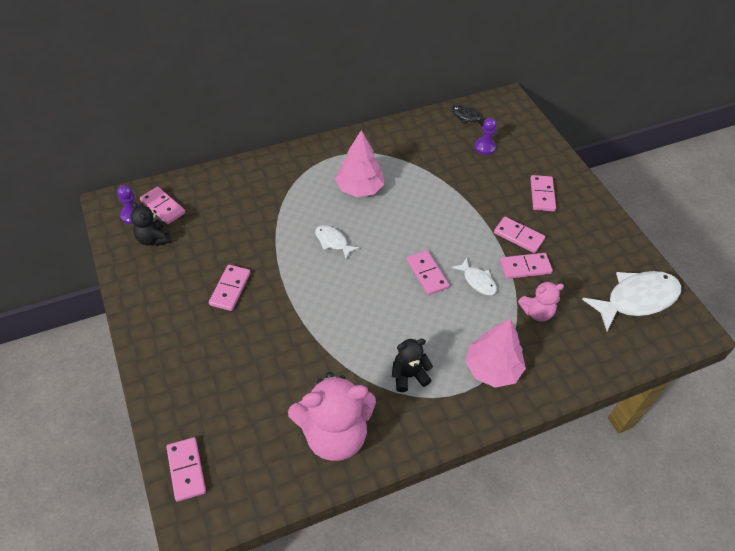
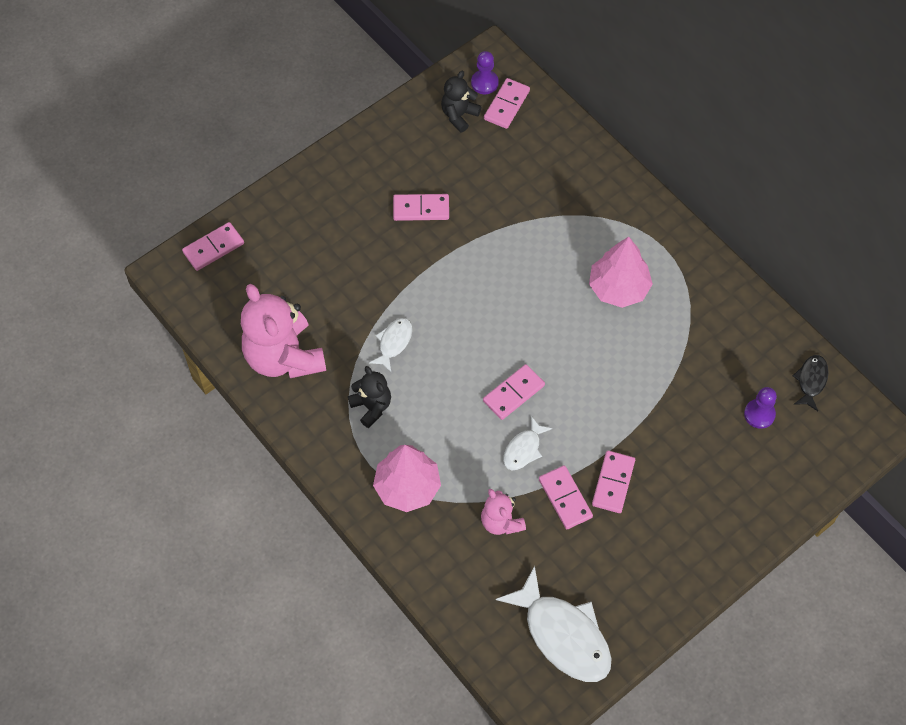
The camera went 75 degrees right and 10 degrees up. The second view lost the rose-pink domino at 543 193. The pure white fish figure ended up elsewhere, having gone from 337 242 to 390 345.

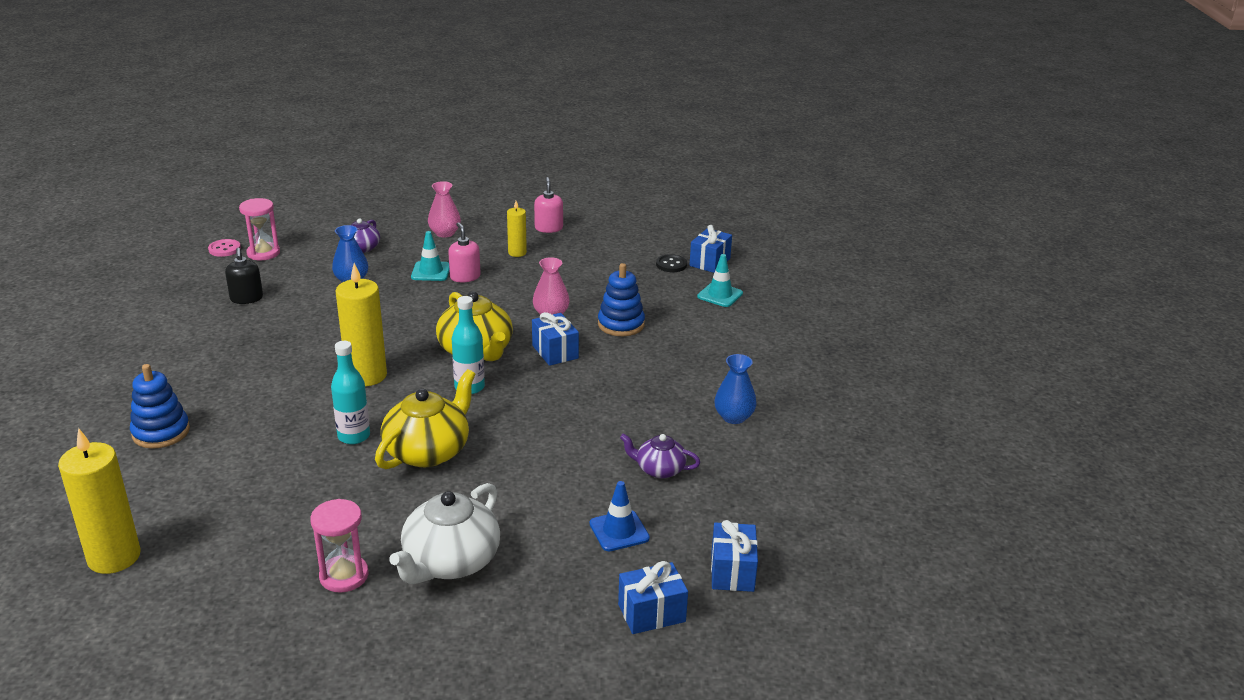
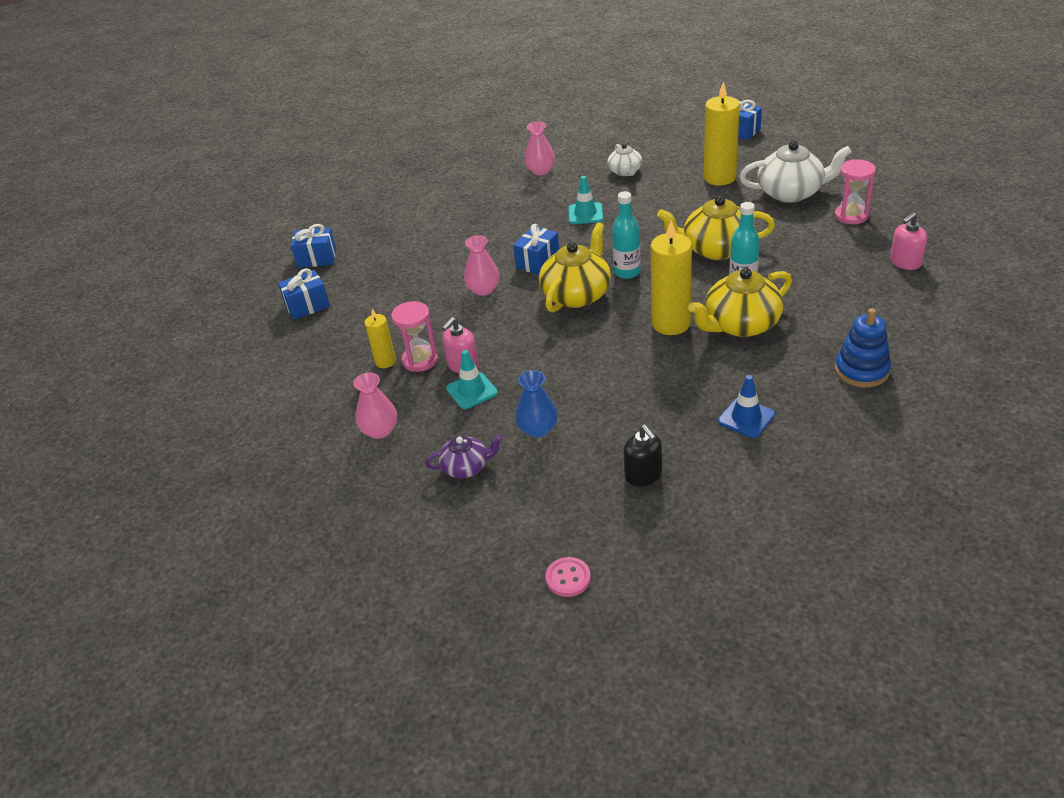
The camera went 115 degrees left and 10 degrees up. The rose-pink soap dispenser ended up elsewhere, having gone from 548 205 to 908 241. The rose-pink sand timer ended up elsewhere, having gone from 259 229 to 414 336. The black soap dispenser at 244 276 ended up facing another way, 105 degrees clockwise from before. The second view lost the black sewing button at 671 263. The turquoise road cone ended up elsewhere, having gone from 720 280 to 586 200. The second view lost the blue stacking toy at 621 299. What was the blue vase at 735 389 turned into the rose-pink vase at 539 148. The bright yellow pillar candle ended up elsewhere, having gone from 99 501 to 722 133. What was the purple tea pot at 660 456 turned into the pure white tea pot at 624 160. The blue road cone ended up elsewhere, having gone from 620 516 to 746 406. The blue present ended up elsewhere, having gone from 734 556 to 304 294. The second view gained the bright yellow tea pot at 740 302.

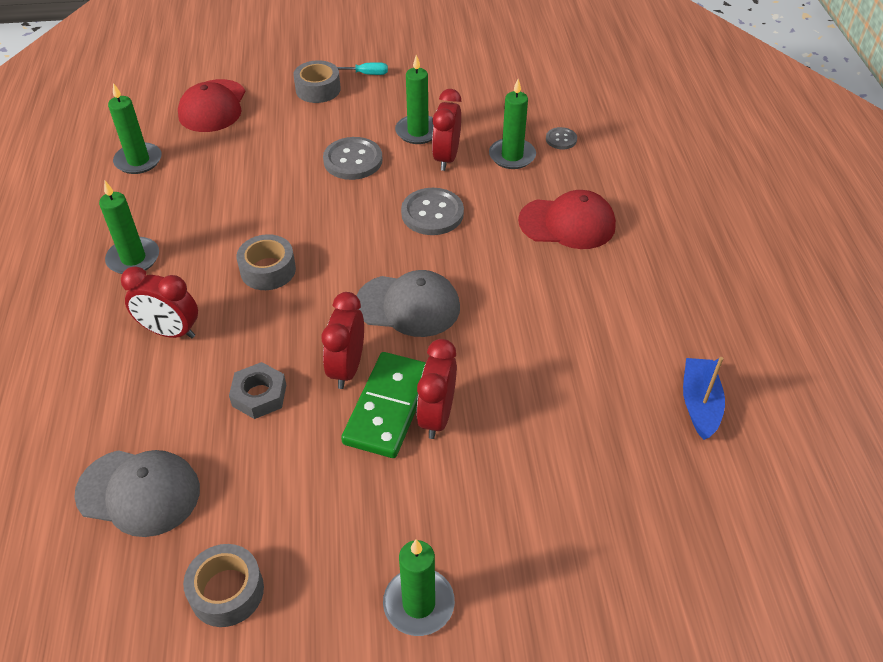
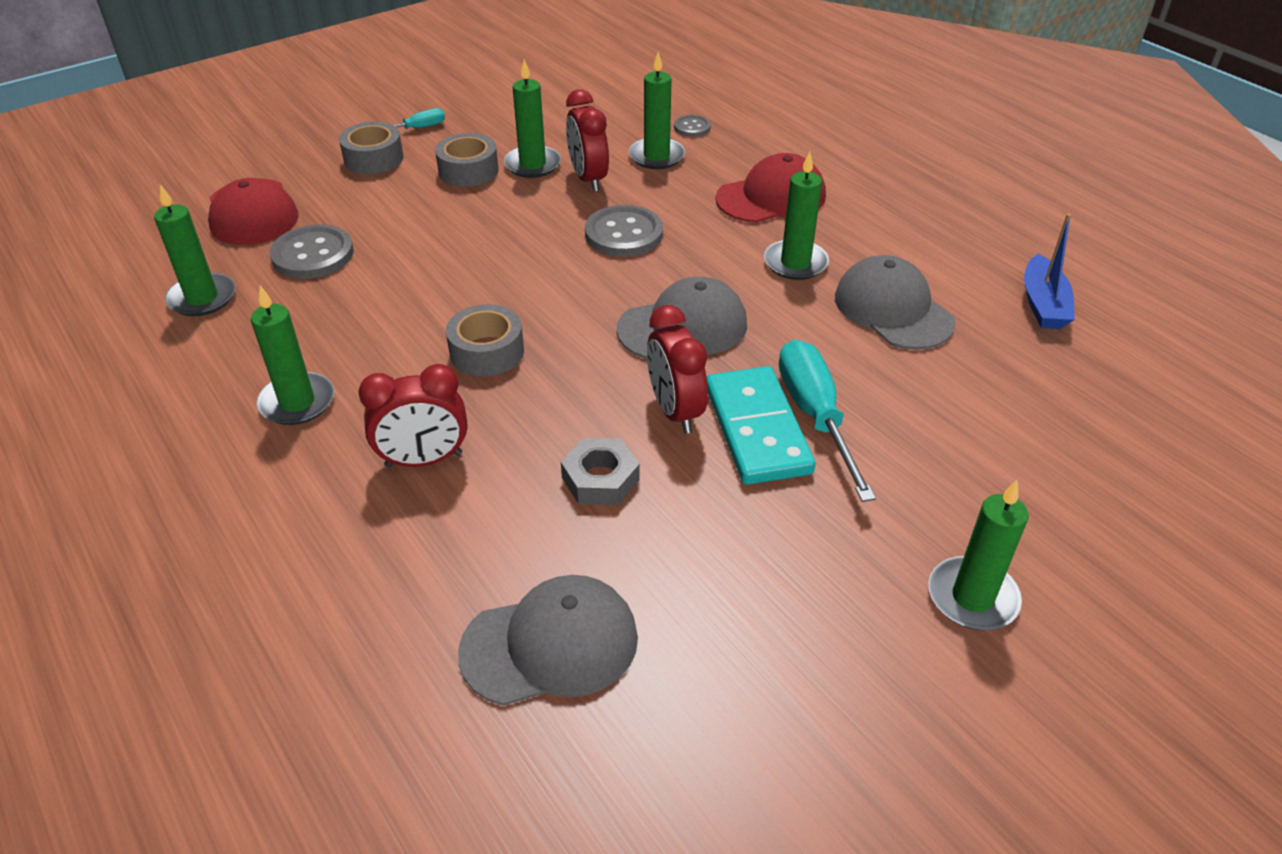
The camera went 30 degrees left and 5 degrees down. The grey sewing button ended up elsewhere, having gone from 352 158 to 312 252. Where the crimson alarm clock stood at 437 389, the turquoise hand screwdriver came to stand at 827 421. What was the emerald domino at 383 405 turned into the turquoise domino at 761 425. The blue boat at 704 398 ended up facing another way, 150 degrees counterclockwise from before. The grey roll of tape ended up elsewhere, having gone from 223 585 to 467 160. The second view gained the emerald pillar candle at 796 216. The second view gained the grey baseball cap at 895 302.

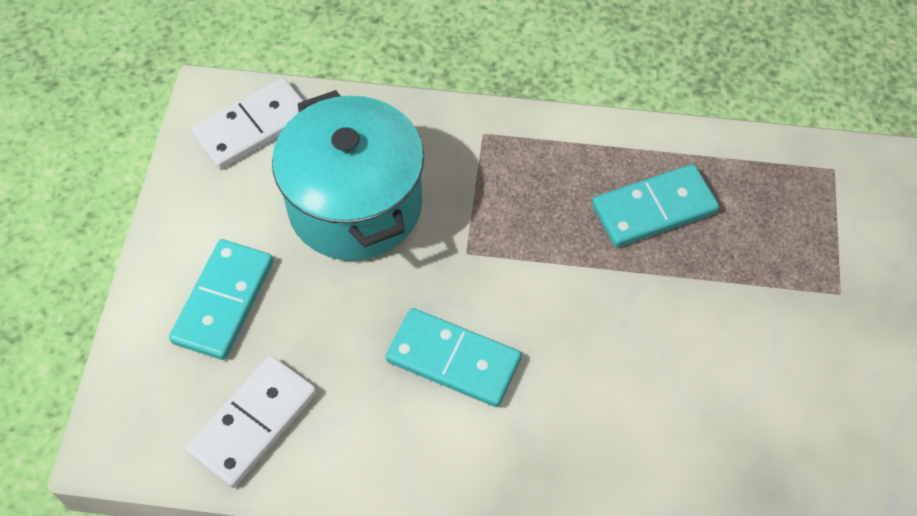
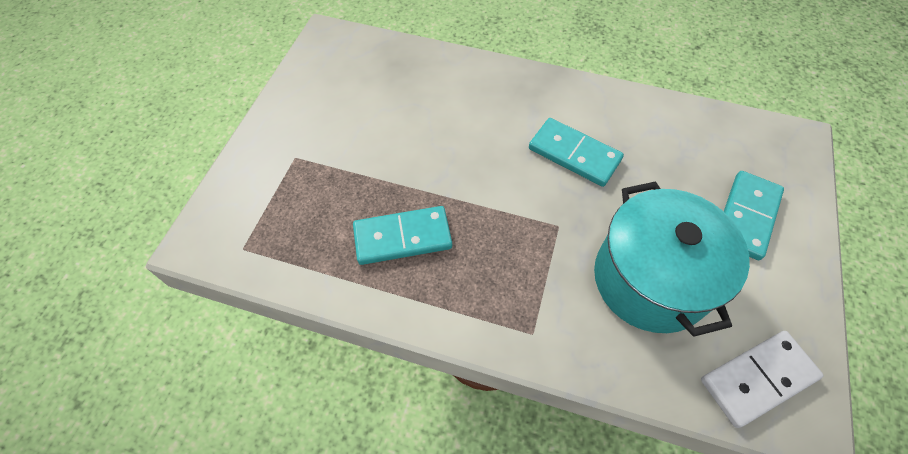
The camera went 170 degrees left and 0 degrees up. The second view lost the pure white domino at 251 421.

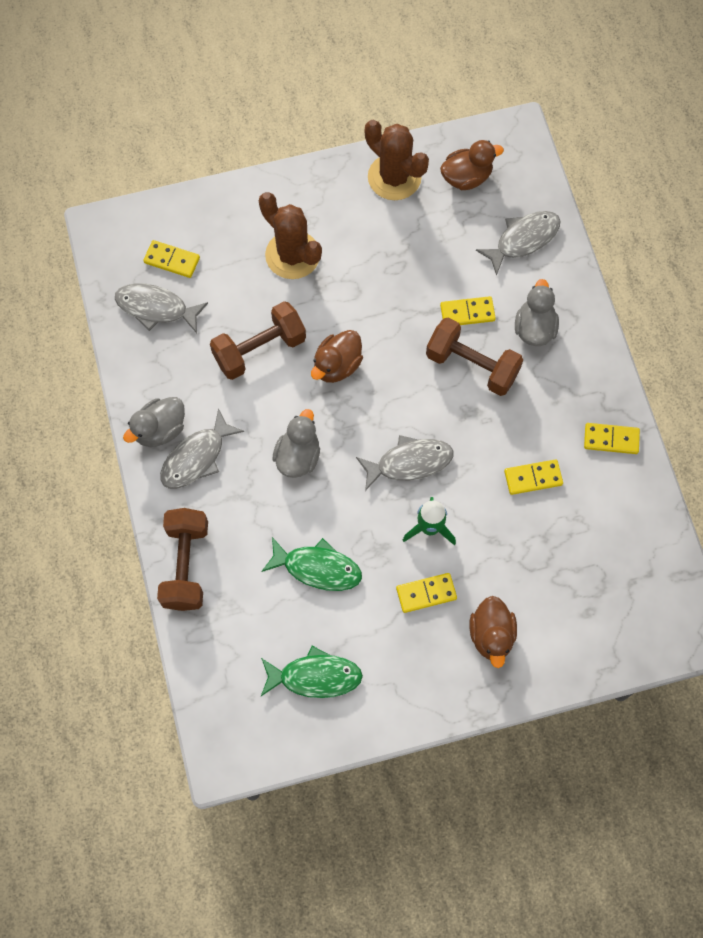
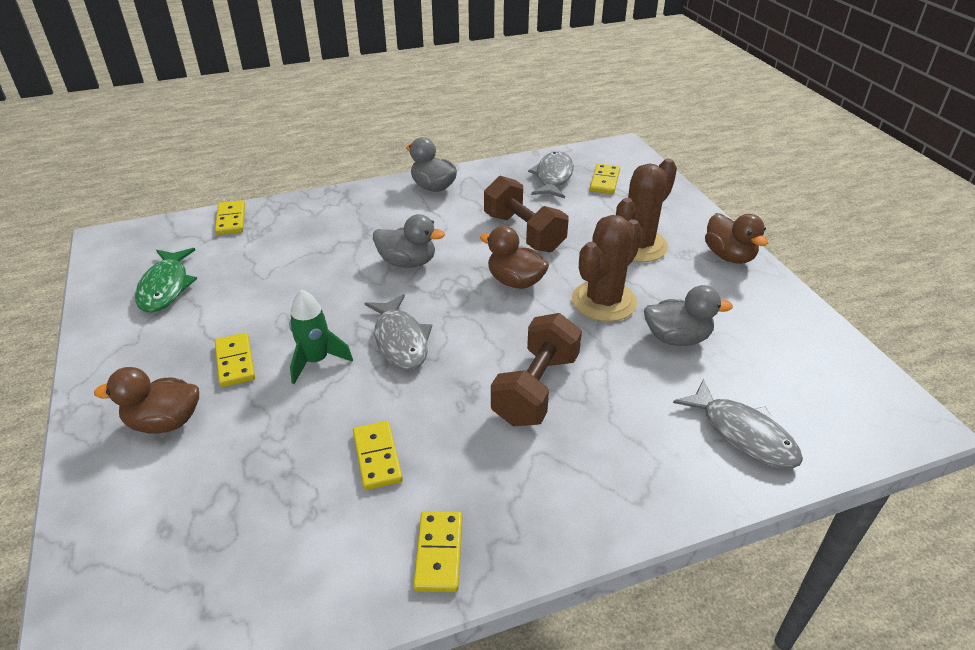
The camera went 85 degrees right and 30 degrees down. The brown prickly plant ended up elsewhere, having gone from 397 160 to 607 268. The brown duck ended up elsewhere, having gone from 472 165 to 736 238. The grey duck ended up elsewhere, having gone from 537 312 to 688 315. The bright yellow domino ended up elsewhere, having gone from 468 310 to 230 217. The second view lost the grey fish figure at 202 448. The second view lost the brown dumbbell at 182 559. The second view lost the emerald fish figure at 311 564.

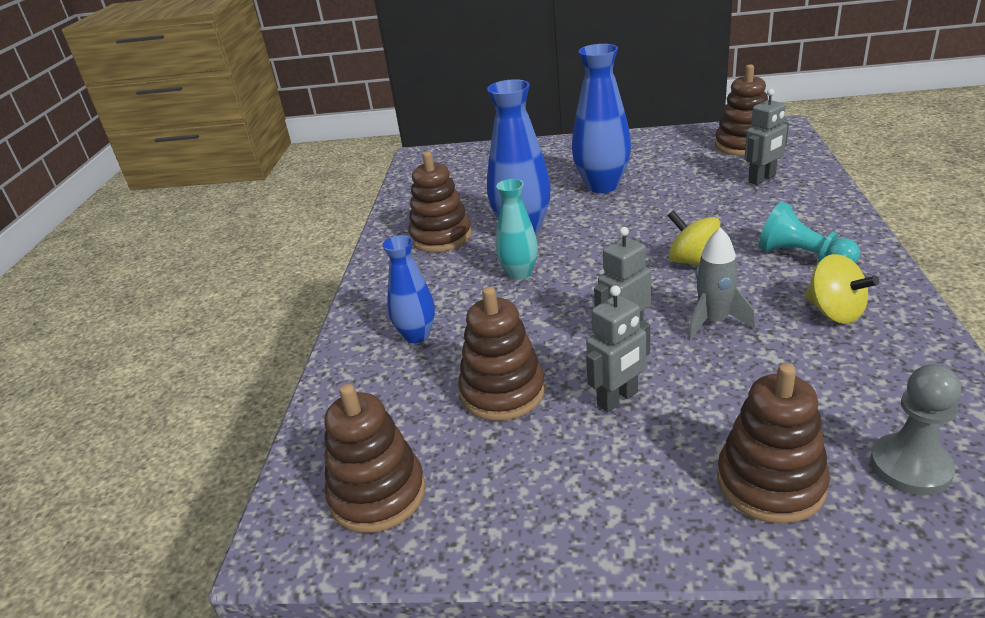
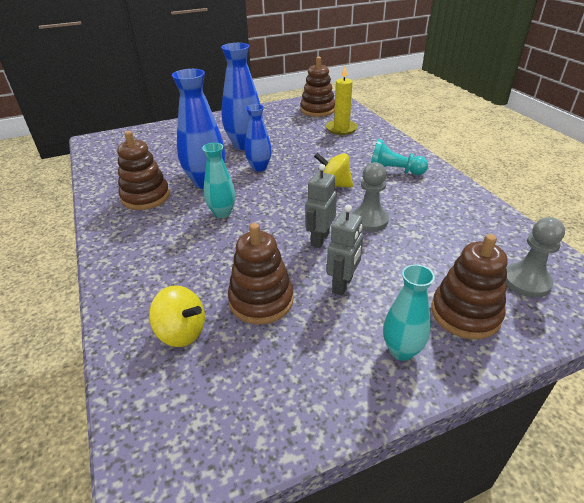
The camera went 30 degrees left and 5 degrees up. Where the grey robot stood at 766 137, the bright yellow pillar candle came to stand at 342 101. Where the grey toy rocket stood at 721 283, the grey chess pawn came to stand at 370 197. The blue vase ended up elsewhere, having gone from 408 289 to 258 137. The bright yellow whirligig ended up elsewhere, having gone from 842 289 to 177 316. The second view lost the brown stacking toy at 375 458. The second view gained the turquoise vase at 409 312.

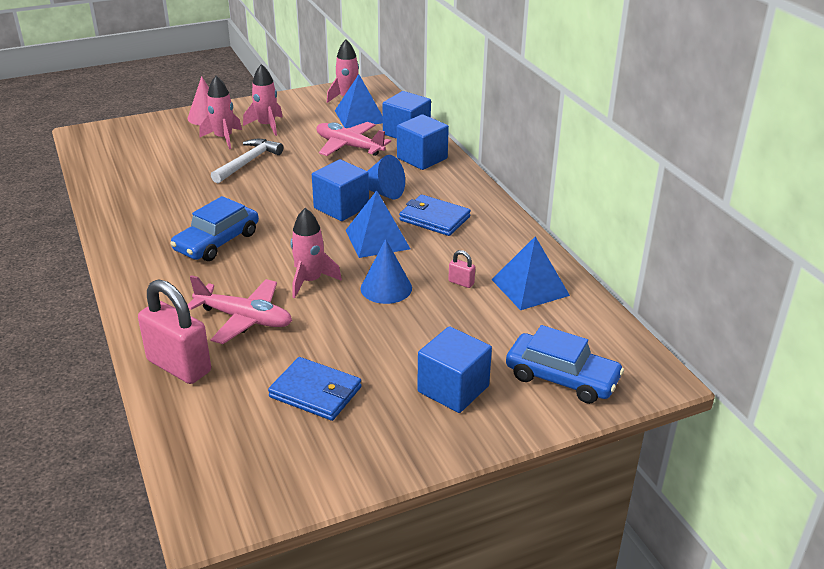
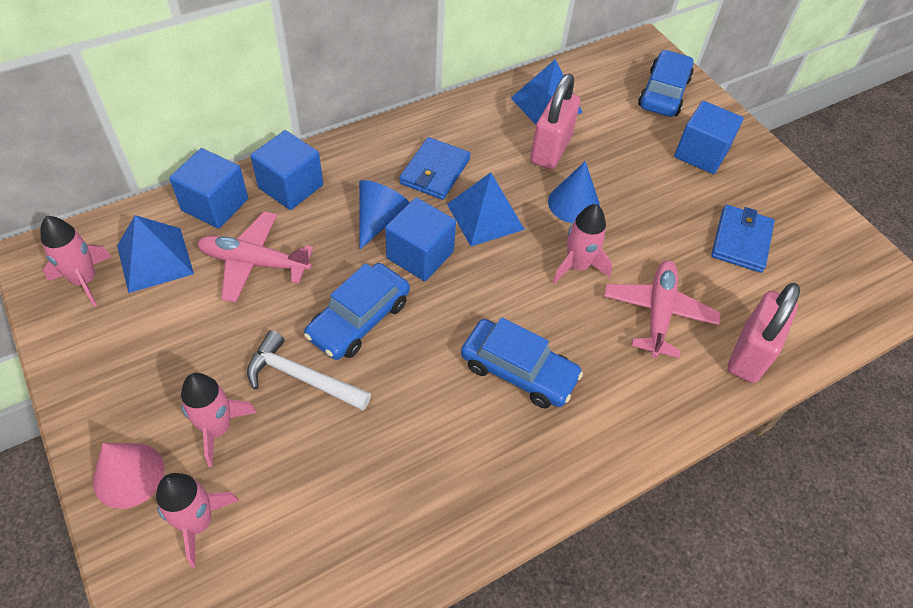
The camera went 100 degrees left and 20 degrees up. The rose-pink toy rocket ended up elsewhere, having gone from 263 100 to 197 520. The rose-pink aeroplane at 354 139 ended up facing another way, 75 degrees clockwise from before. The size of the rose-pink lock at 461 269 changed by a factor of 2.38. The second view gained the blue automobile at 357 311.

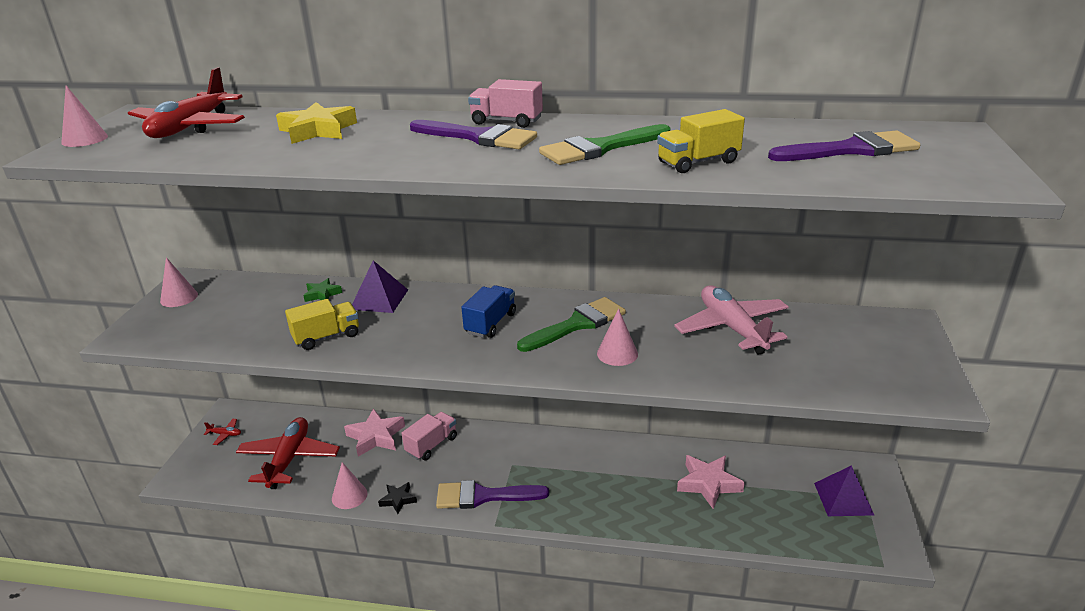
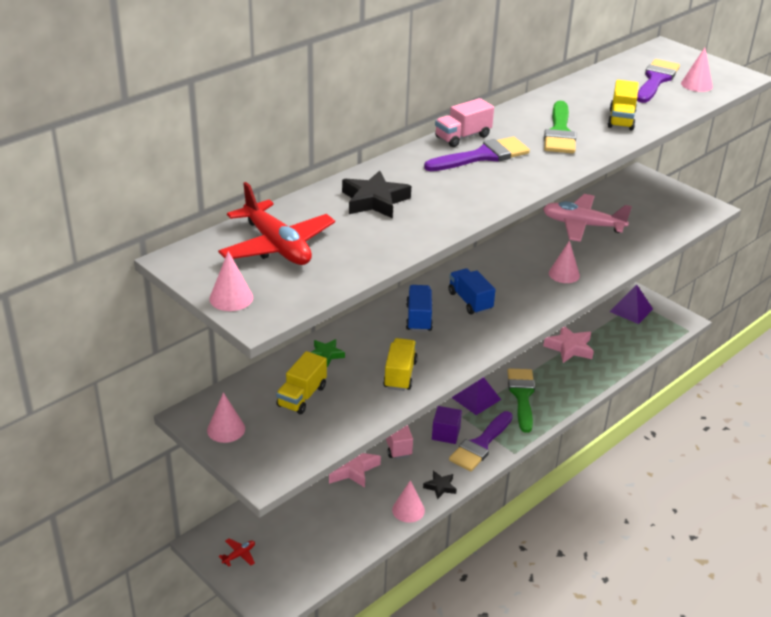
The camera went 55 degrees left and 5 degrees up. What was the bright yellow star at 316 123 turned into the black star at 376 194. The purple pyramid ended up elsewhere, having gone from 380 286 to 476 396. The emerald paint brush ended up elsewhere, having gone from 571 324 to 521 400. The second view lost the crimson aeroplane at 288 453. The second view gained the rose-pink cone at 697 70. The second view gained the blue toy truck at 419 308. The second view gained the bright yellow toy truck at 301 382. The second view gained the purple solid cube at 447 425.

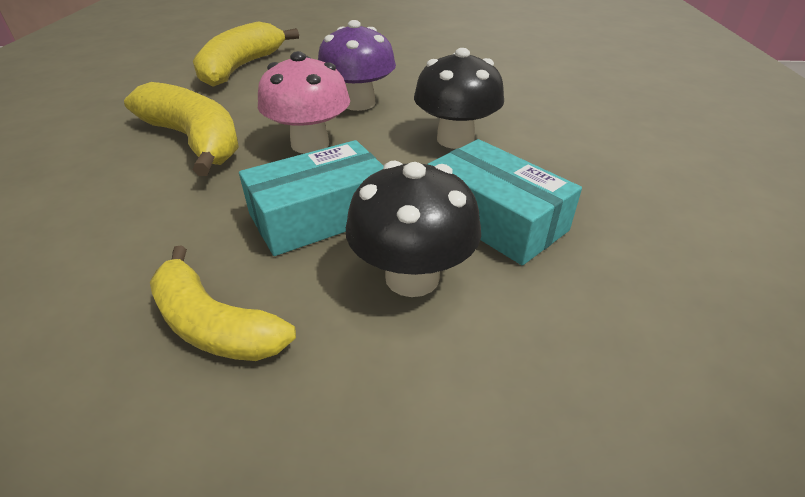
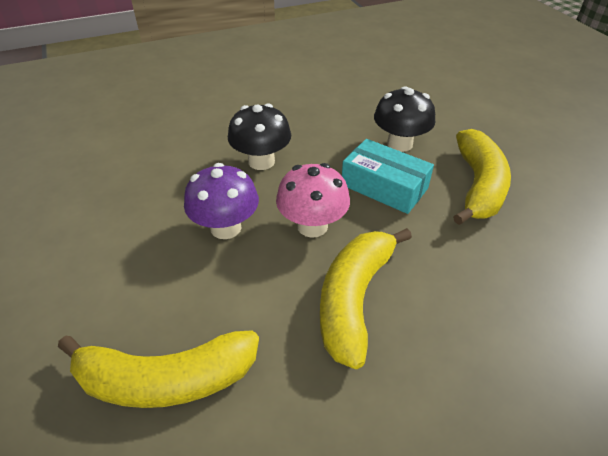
The camera went 115 degrees left and 5 degrees up. The second view lost the turquoise box at 504 202. The size of the bright yellow banana fruit at 223 303 changed by a factor of 1.52.

